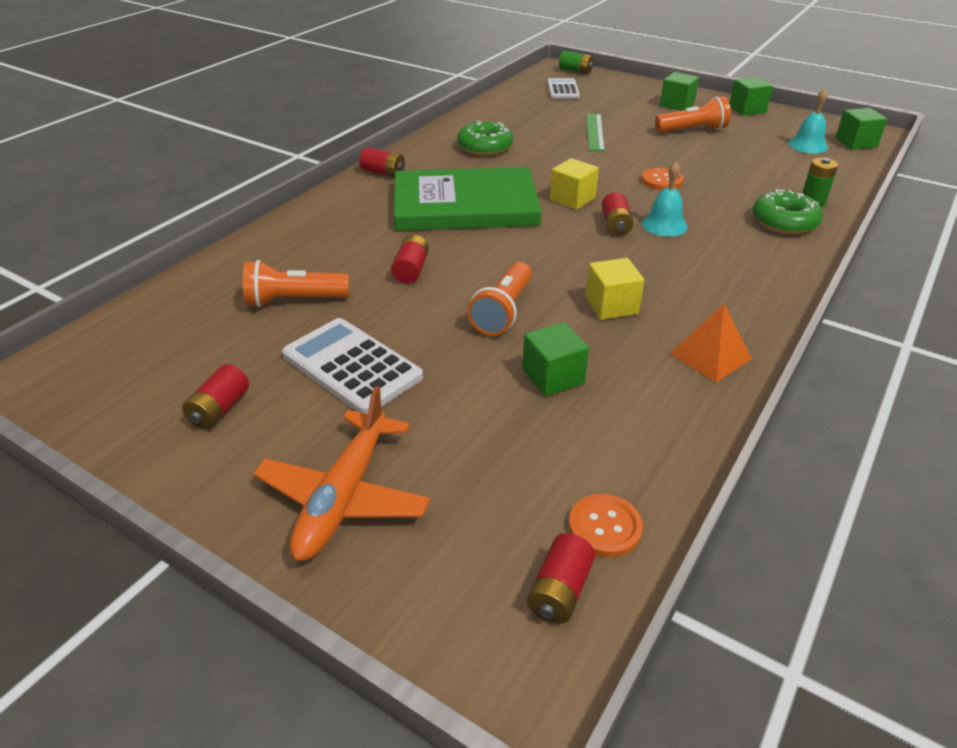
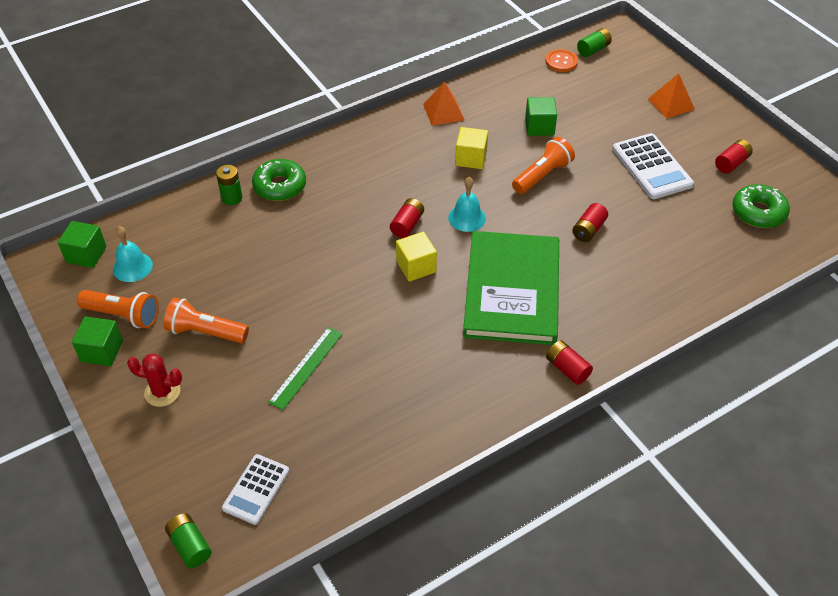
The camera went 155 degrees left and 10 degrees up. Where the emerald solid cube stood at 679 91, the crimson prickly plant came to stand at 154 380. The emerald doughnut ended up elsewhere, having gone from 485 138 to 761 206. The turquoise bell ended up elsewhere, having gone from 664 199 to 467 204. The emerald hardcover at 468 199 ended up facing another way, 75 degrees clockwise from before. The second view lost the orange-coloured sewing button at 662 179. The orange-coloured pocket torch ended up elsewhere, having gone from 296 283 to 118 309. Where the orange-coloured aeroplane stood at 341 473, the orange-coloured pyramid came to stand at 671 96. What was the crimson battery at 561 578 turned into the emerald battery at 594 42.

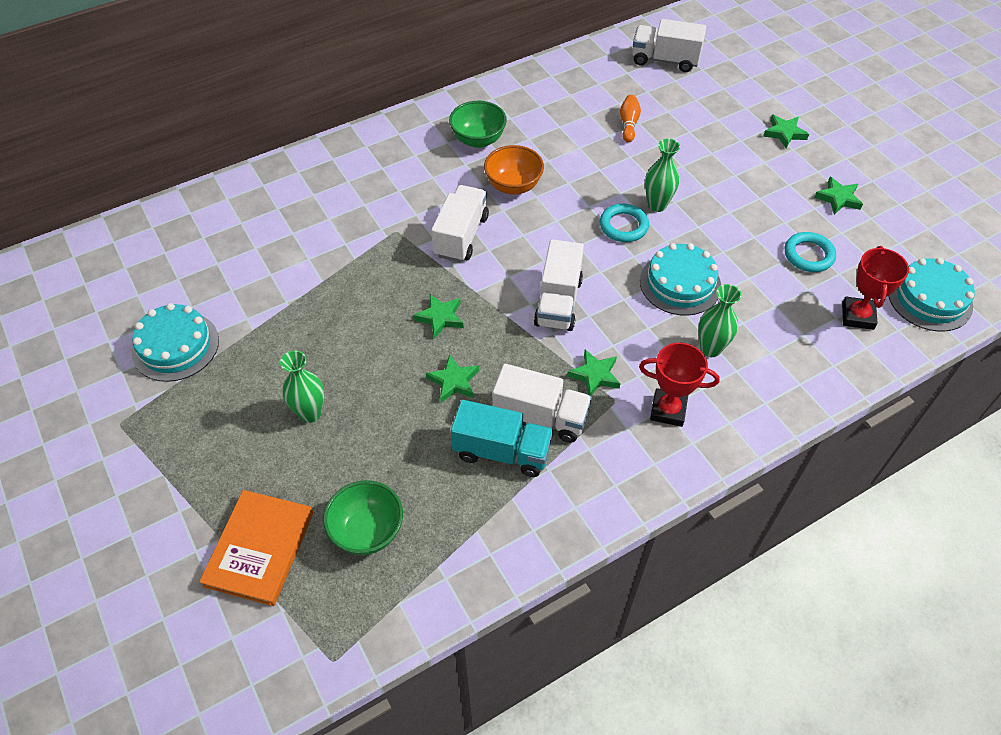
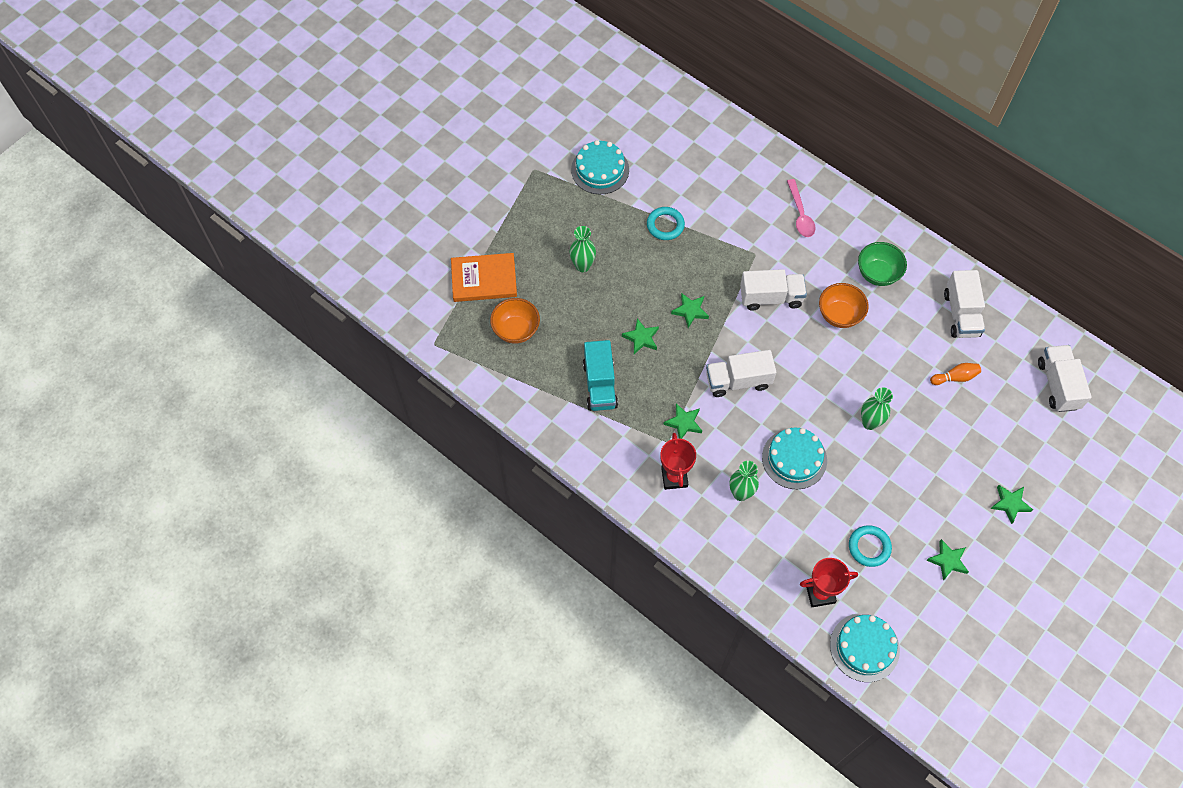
The camera went 70 degrees right and 10 degrees up. The turquoise ring ended up elsewhere, having gone from 624 223 to 666 223. The pure white toy truck ended up elsewhere, having gone from 542 403 to 964 304. What was the emerald serving bowl at 363 517 turned into the orange-coloured serving bowl at 515 321. The second view gained the rose-pink spoon at 801 208.

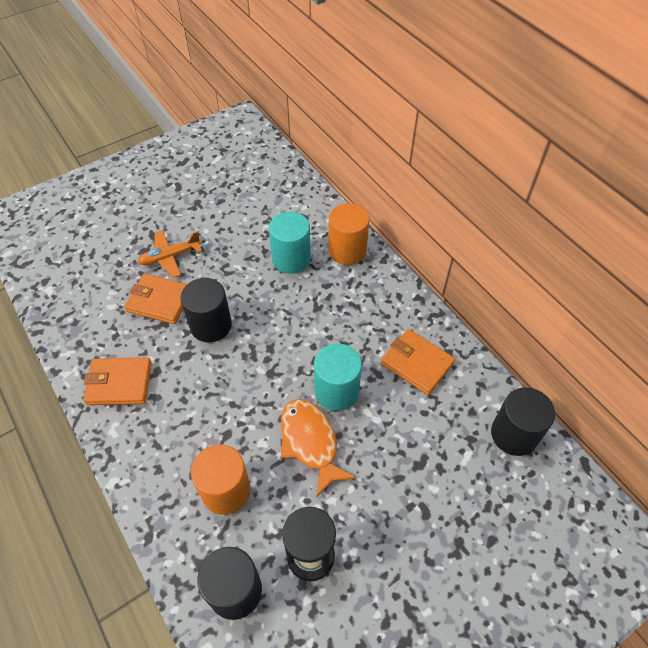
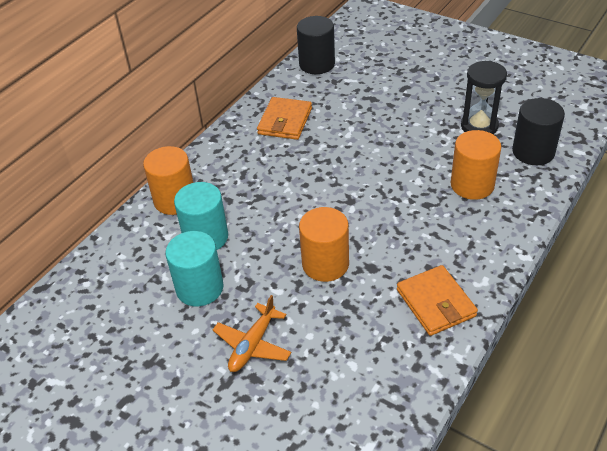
The camera went 110 degrees left and 10 degrees down. The orange-coloured aeroplane at 170 254 ended up facing another way, 75 degrees clockwise from before. The second view lost the orange-coloured billfold at 155 298. What was the black cylinder at 206 310 turned into the orange-coloured cylinder at 324 244. The turquoise cylinder ended up elsewhere, having gone from 338 377 to 194 268. The second view lost the orange-coloured fish figure at 319 448.

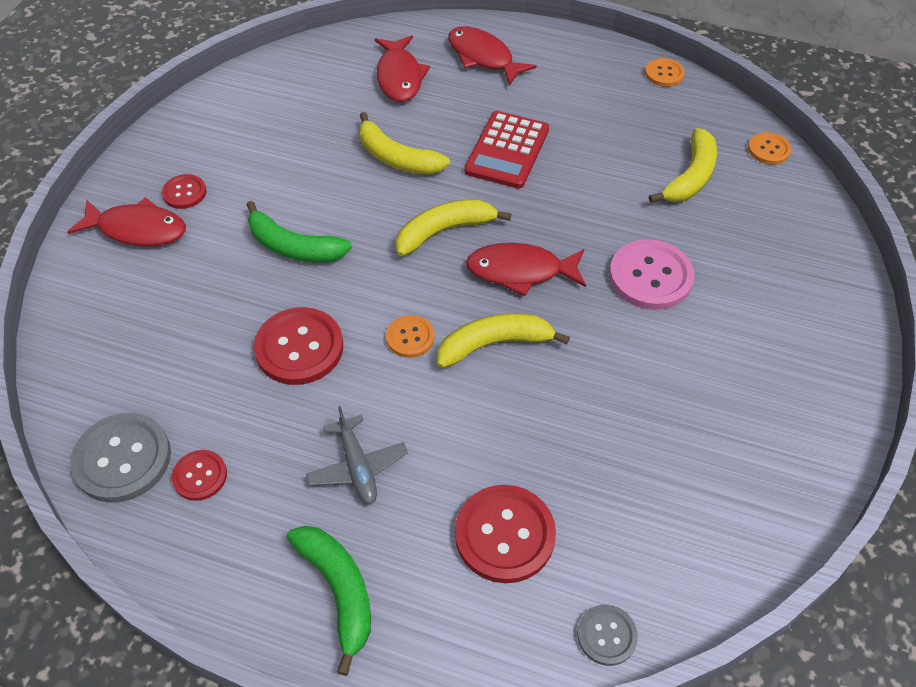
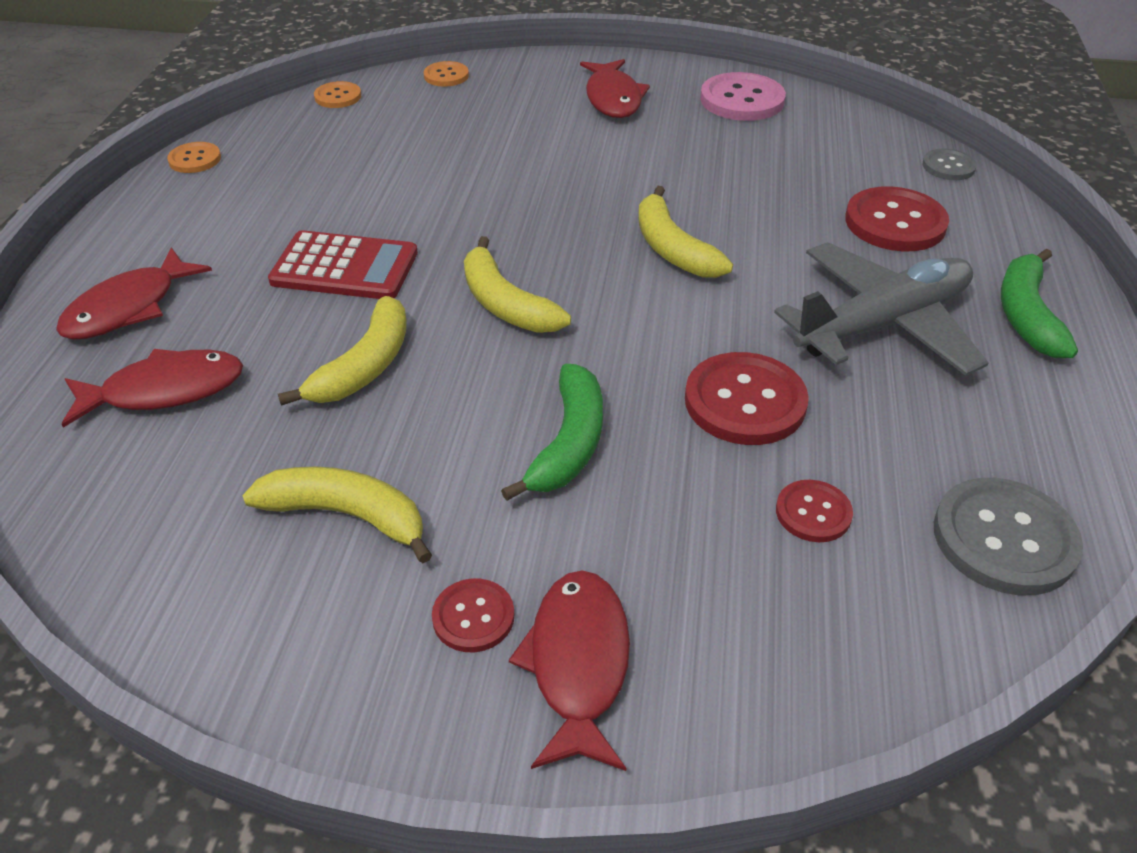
The camera went 100 degrees left and 10 degrees down. The bright yellow banana fruit ended up elsewhere, having gone from 683 165 to 337 515. The rose-pink sewing button ended up elsewhere, having gone from 651 274 to 743 96. The crimson fish figure ended up elsewhere, having gone from 526 269 to 615 88. The orange-coloured sewing button ended up elsewhere, having gone from 410 336 to 446 74. The size of the grey aeroplane at 357 455 changed by a factor of 1.90. The crimson sewing button ended up elsewhere, having gone from 199 475 to 814 511. The emerald banana fruit at 329 601 ended up facing another way, 45 degrees counterclockwise from before.

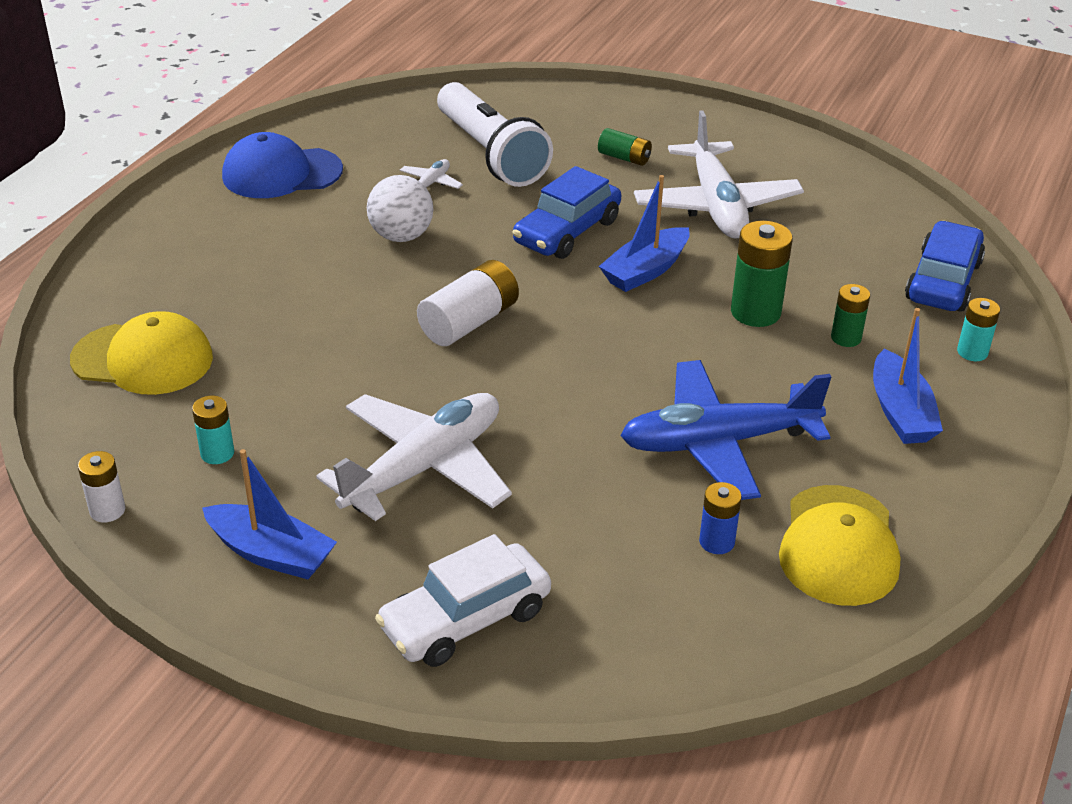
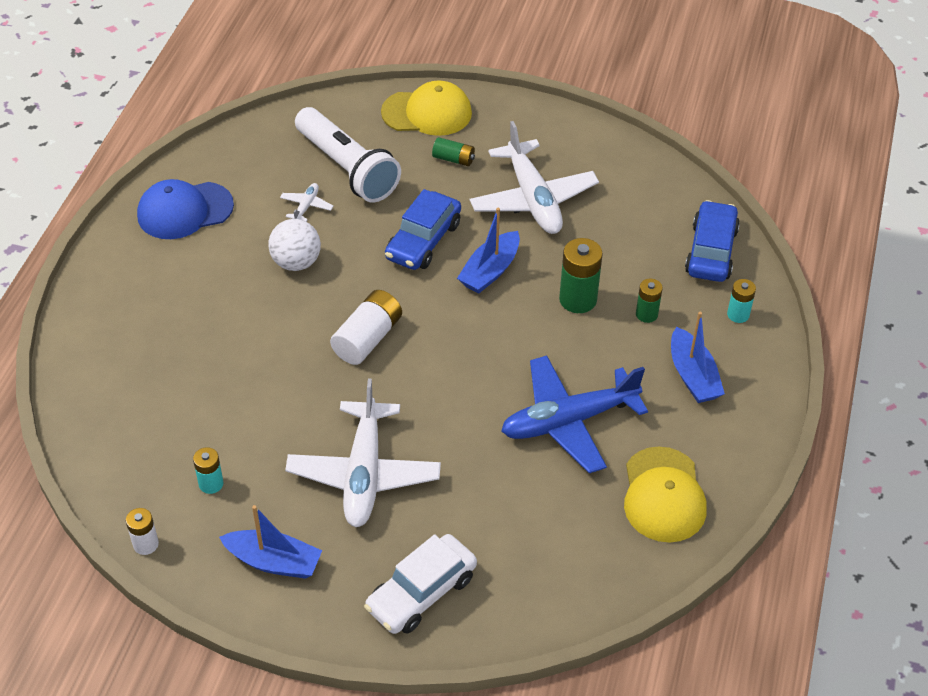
The camera went 10 degrees left and 10 degrees up. The bright yellow baseball cap ended up elsewhere, having gone from 141 353 to 426 108. The pure white aeroplane at 414 457 ended up facing another way, 150 degrees clockwise from before. The second view lost the blue battery at 720 518.

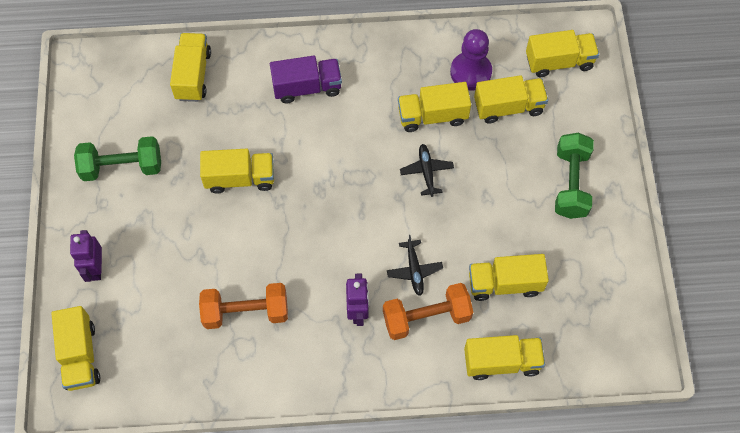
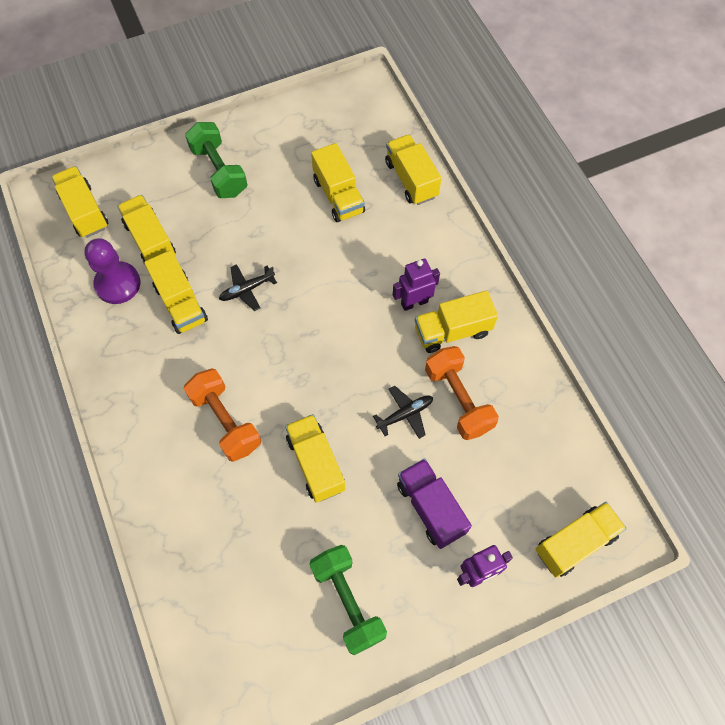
The camera went 110 degrees left and 0 degrees up. The bright yellow toy truck ended up elsewhere, having gone from 190 67 to 456 322. The purple toy truck ended up elsewhere, having gone from 306 79 to 434 504. The emerald dumbbell at 574 176 ended up facing another way, 75 degrees clockwise from before. The black aeroplane ended up elsewhere, having gone from 415 265 to 403 412. The orange-coloured dumbbell ended up elsewhere, having gone from 428 311 to 222 415.

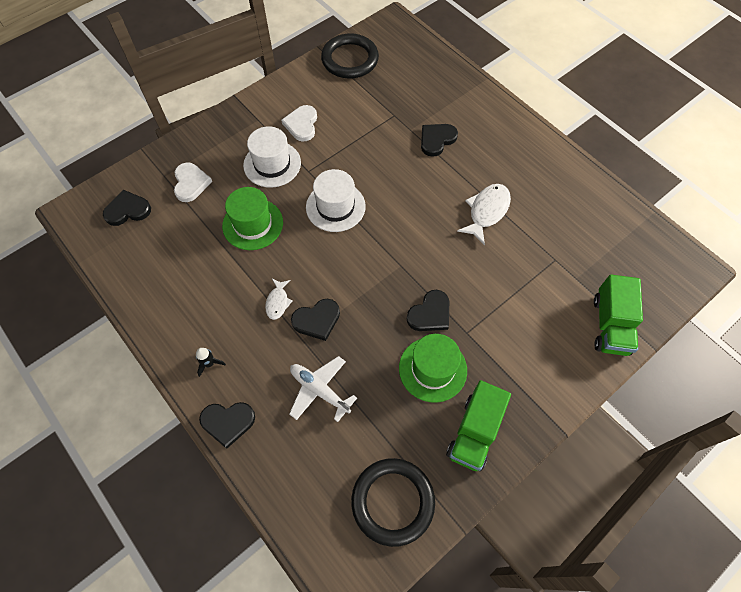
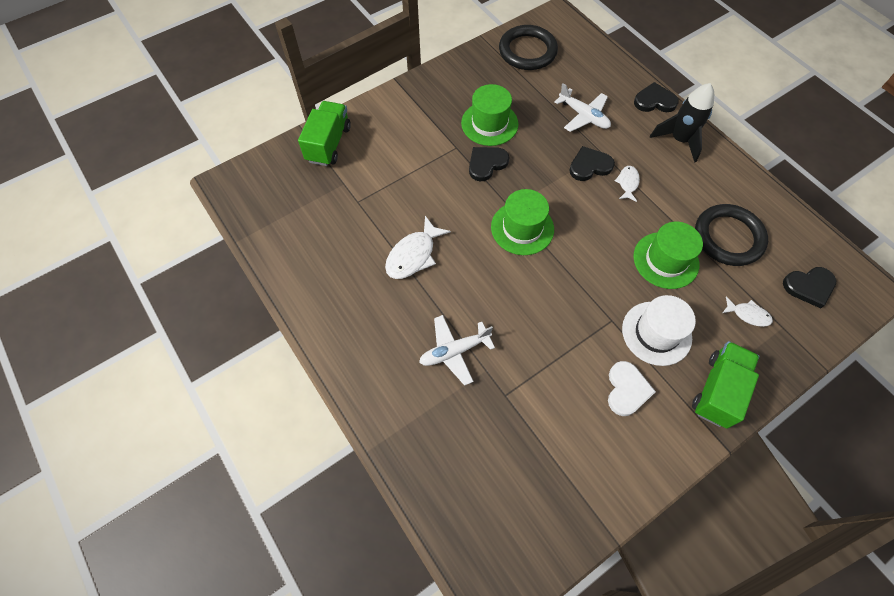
The camera went 175 degrees left and 0 degrees up. The black ring ended up elsewhere, having gone from 350 56 to 731 235. Where the black heart shape stood at 439 140, the pure white aeroplane came to stand at 457 350. Where the pure white heart shape stood at 193 182, the pure white fish figure came to stand at 747 311. The second view lost the pure white tall hat at 336 200. The size of the black toy rocket at 211 362 changed by a factor of 2.16. The emerald toy truck ended up elsewhere, having gone from 478 425 to 725 385. The second view gained the emerald tall hat at 522 222.

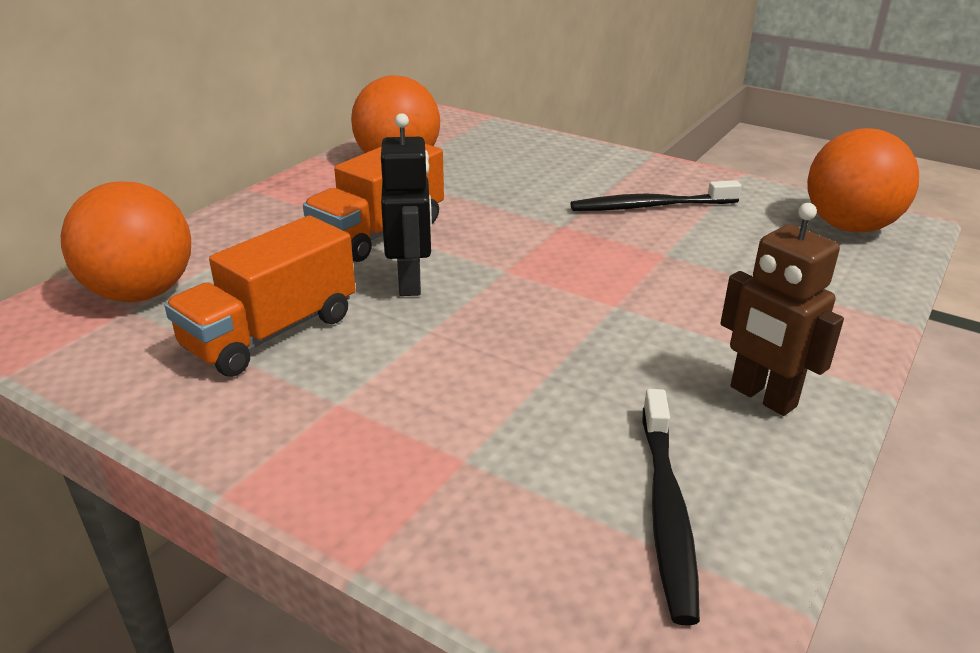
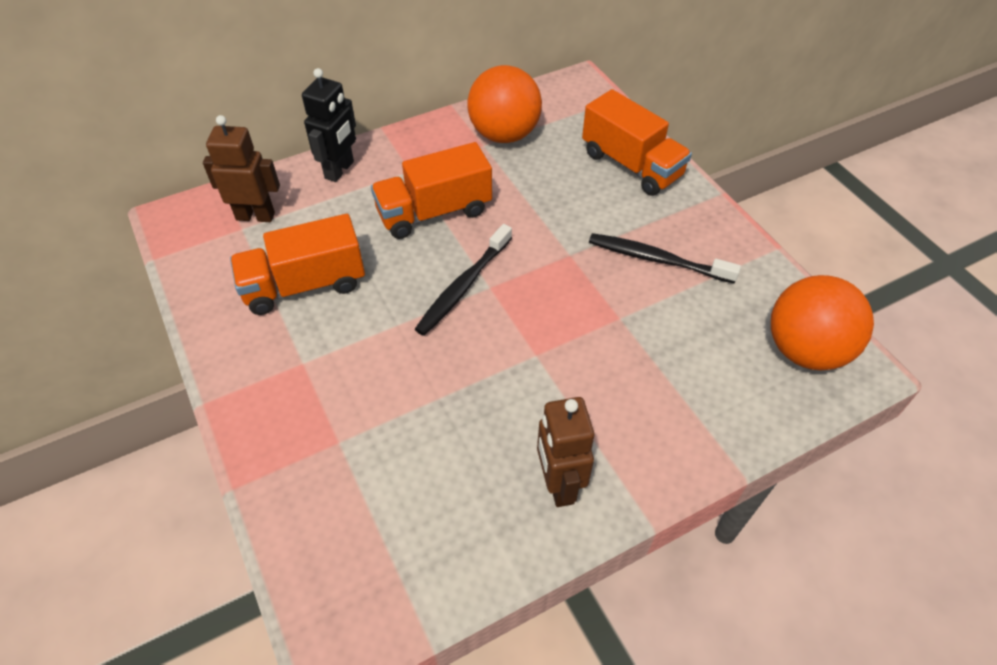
The camera went 30 degrees right and 20 degrees up. The black robot ended up elsewhere, having gone from 406 204 to 329 125. Where the orange-coloured play ball stood at 126 241, the brown robot came to stand at 241 168. The black tooth brush ended up elsewhere, having gone from 671 507 to 463 280. The second view gained the orange-coloured toy truck at 637 142.

